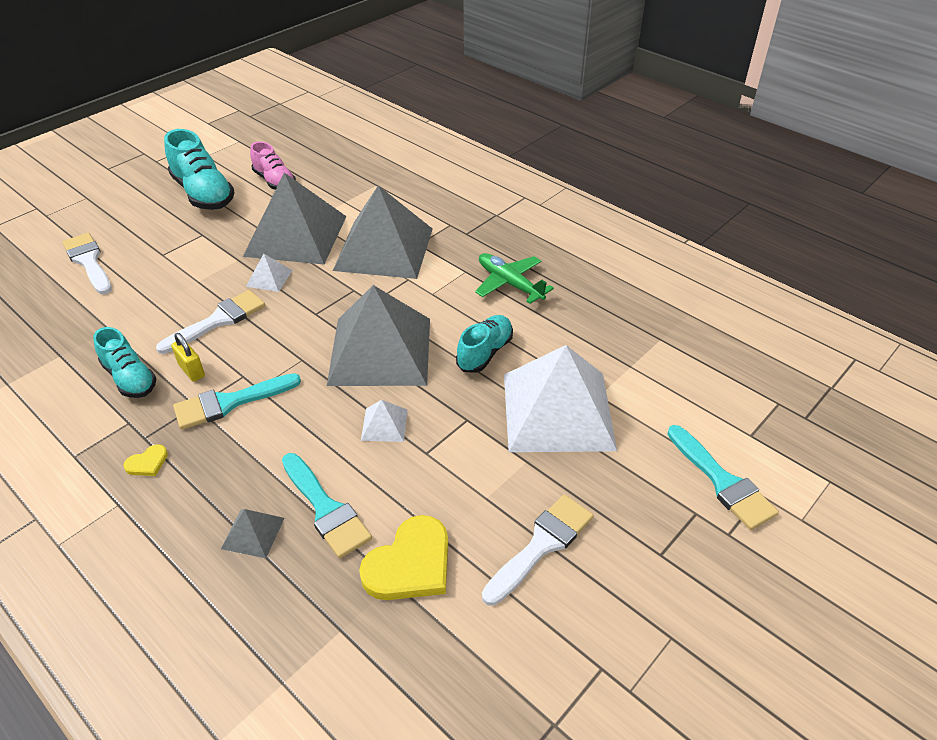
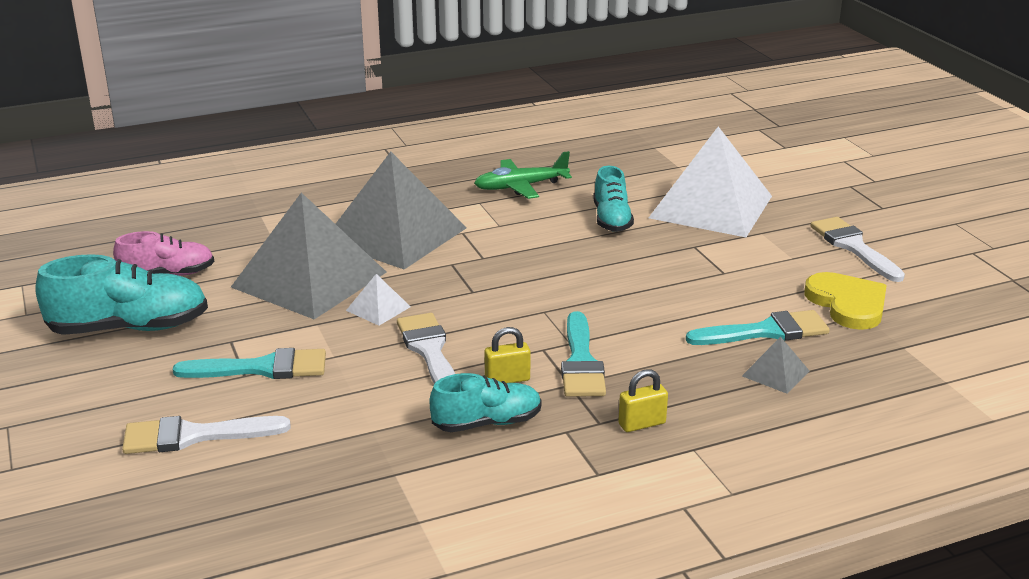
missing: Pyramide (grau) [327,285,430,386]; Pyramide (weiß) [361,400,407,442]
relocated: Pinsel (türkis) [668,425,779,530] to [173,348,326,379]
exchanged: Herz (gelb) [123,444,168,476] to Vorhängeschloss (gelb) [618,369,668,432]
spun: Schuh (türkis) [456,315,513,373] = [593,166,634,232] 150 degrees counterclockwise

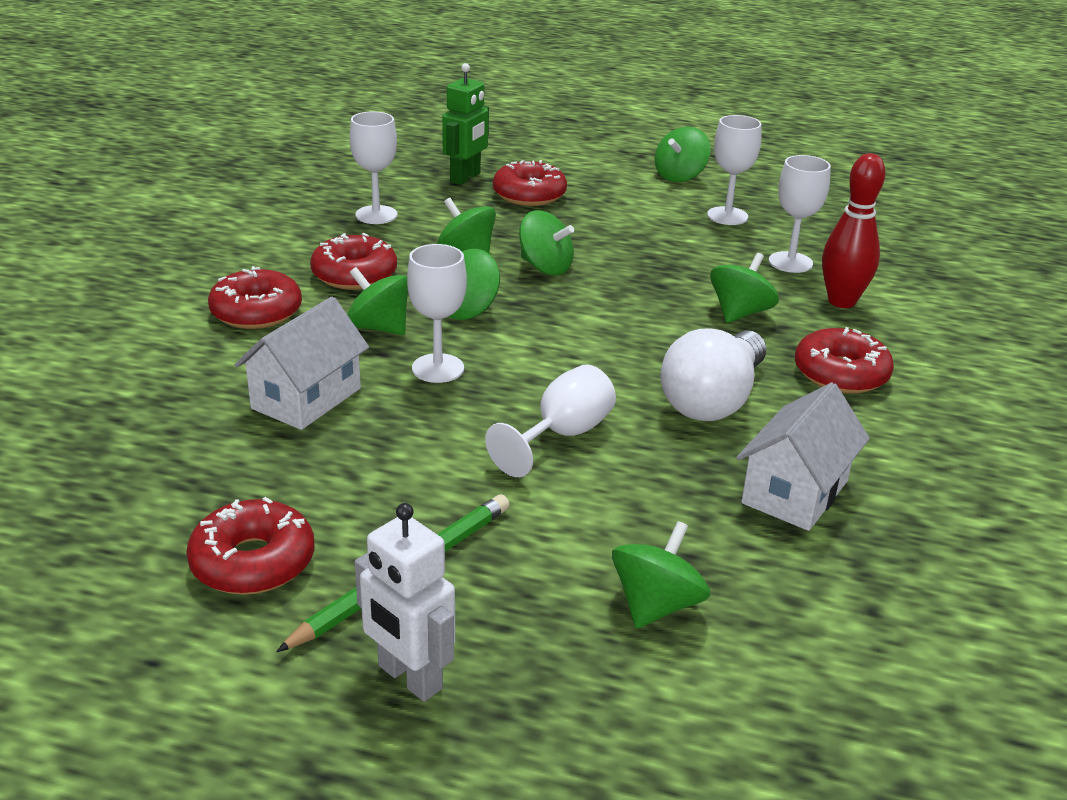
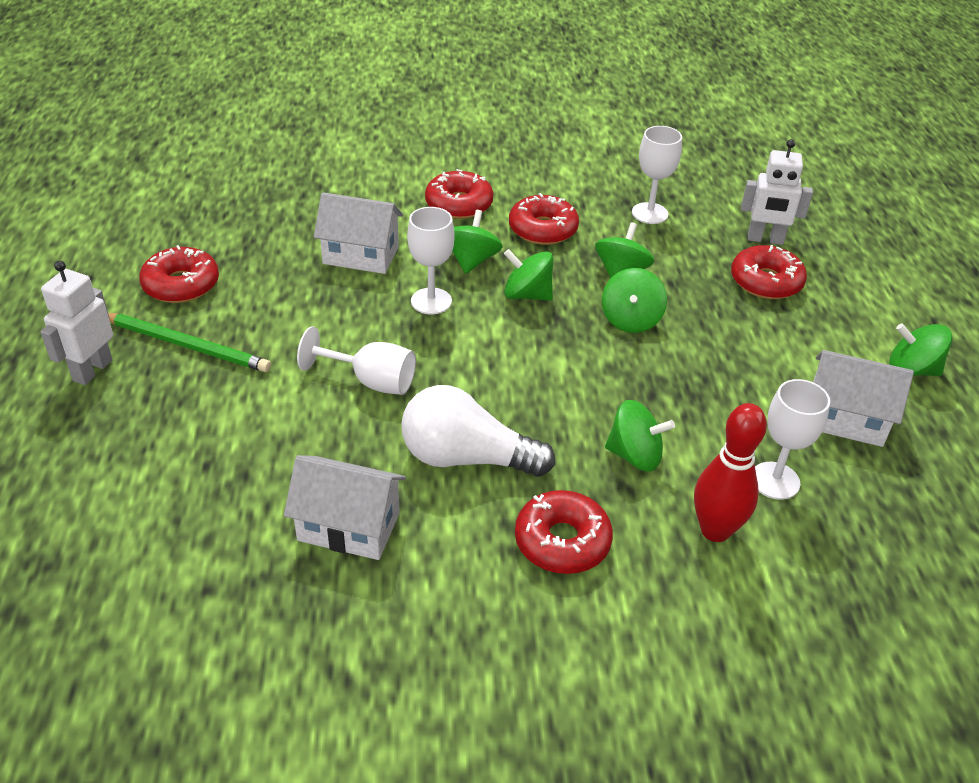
missing: Kreisel (grün) [612,521,711,628]
exchanged: Kelch (weiß) [707,115,761,225] to Haus (weiß) [813,350,914,447]
colour: Roboter (grün) [442,63,489,185] to Roboter (weiß) [741,139,813,245]

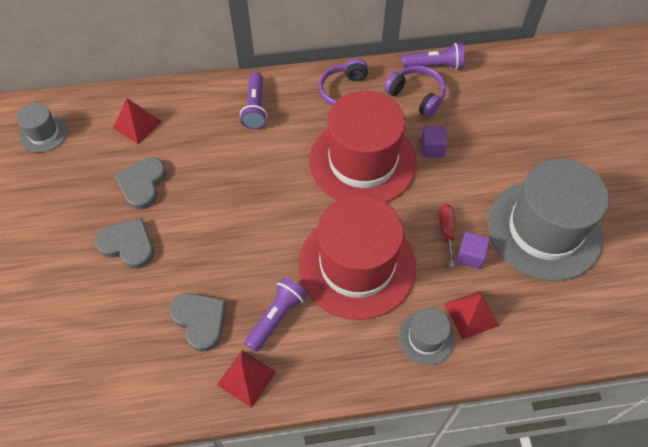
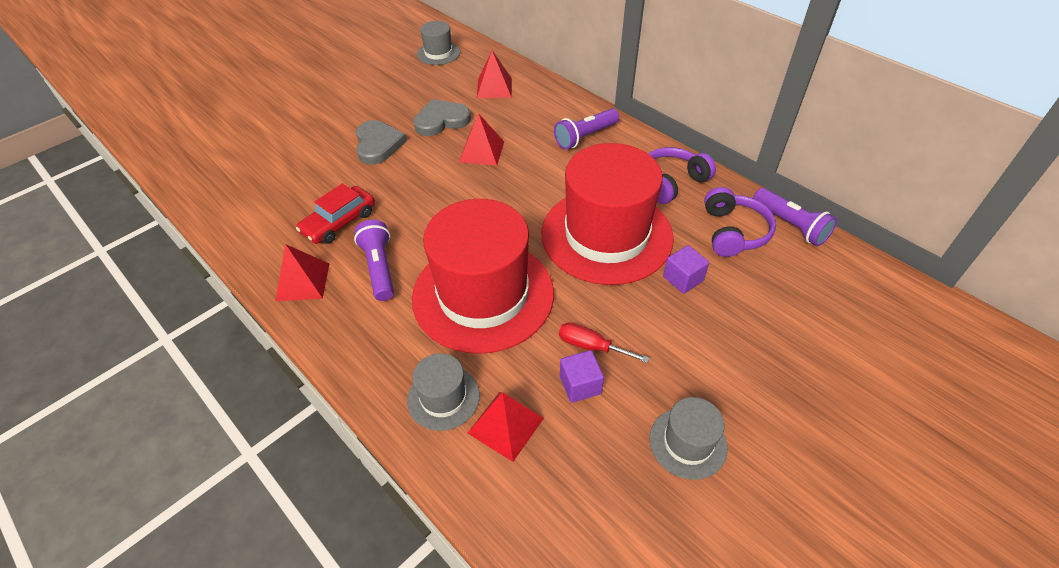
appeared: Pyramide (rot) [459,113,504,166]
exchanged: Herz (grau) [170,293,226,352] to Auto (rot) [296,183,375,244]
spun: Taschenlampe (lila) [244,277,307,352] = [354,220,394,301] 105 degrees counterclockwise; Schraubenzieher (rot) [439,204,455,267] = [559,322,650,363] 120 degrees counterclockwise
size: Hut (grau) [487,159,609,281] = [650,397,728,480] x0.45

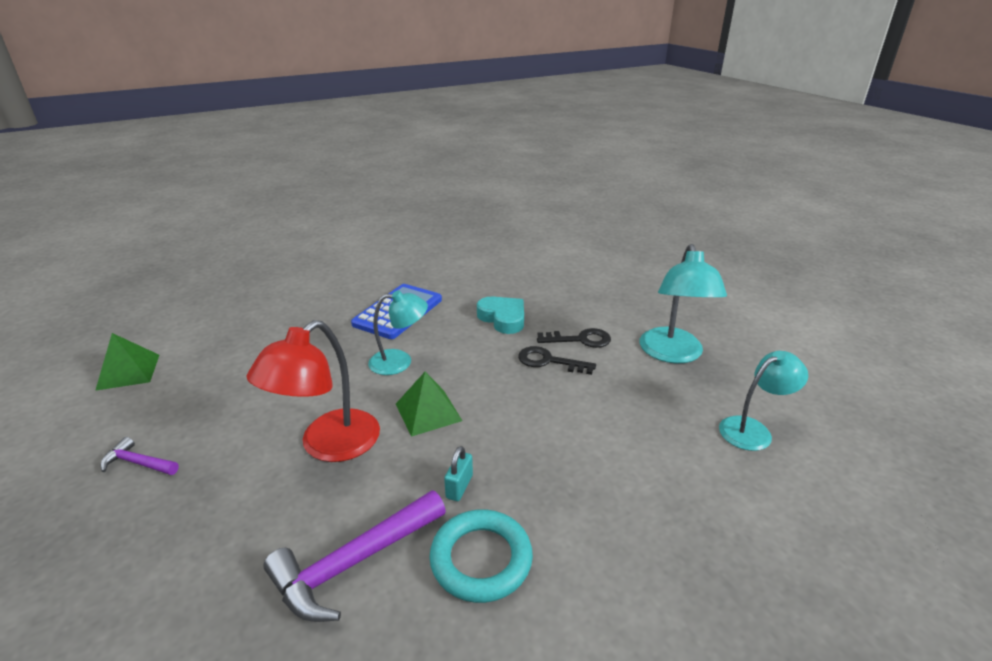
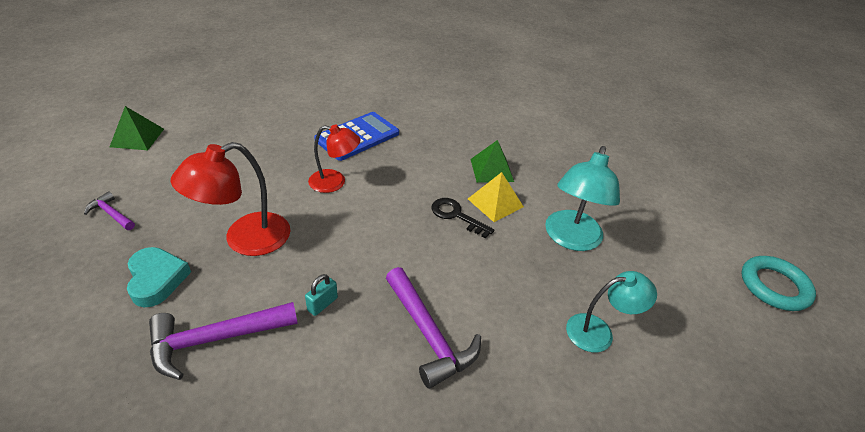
appeared: Hammer (lila) [386,267,481,389]
relocated: Herz (türkis) [477,297,524,334] to [127,247,191,307]; Pyramide (grün) [396,372,462,437] to [471,140,514,183]; Ring (türkis) [429,509,533,603] to [741,256,816,311]
exchanged: Schlüssel (schwarz) [537,328,611,348] to Pyramide (gelb) [468,172,524,222]
colour: Lampe (türkis) [368,290,428,375] to Lampe (rot) [308,124,361,193]

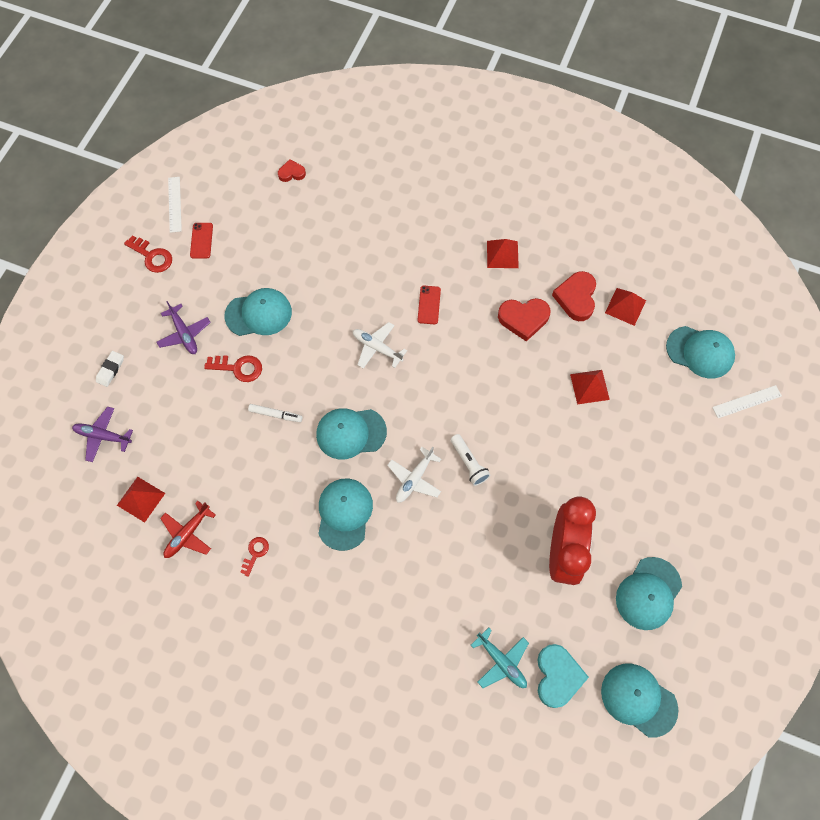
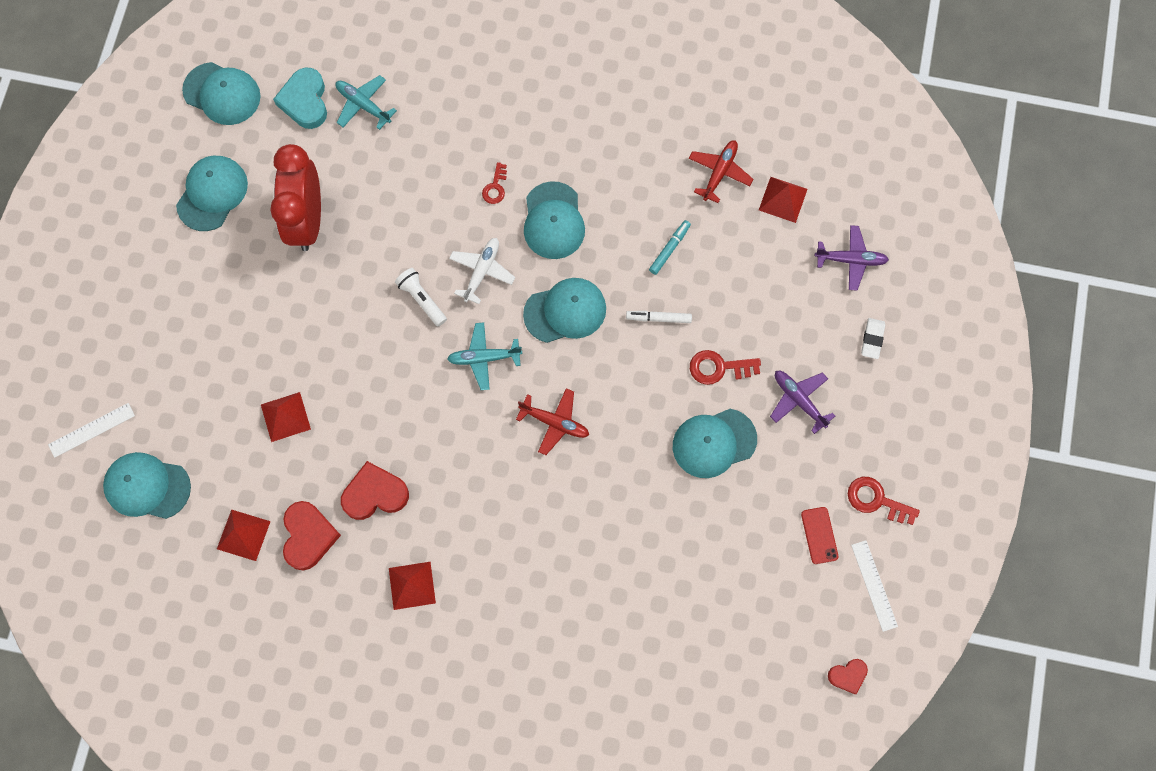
missing: Handy (rot) [418,286,441,324]
appeared: Flugzeug (türkis) [447,322,522,390]; Filzstift (türkis) [649,220,691,275]
relocated: Schlüssel (rot) [240,537,269,577] to [482,162,507,204]; Herz (rot) [278,159,306,182] to [828,659,868,694]
colour: Flugzeug (weiß) [353,322,407,369] to Flugzeug (rot) [516,388,589,455]

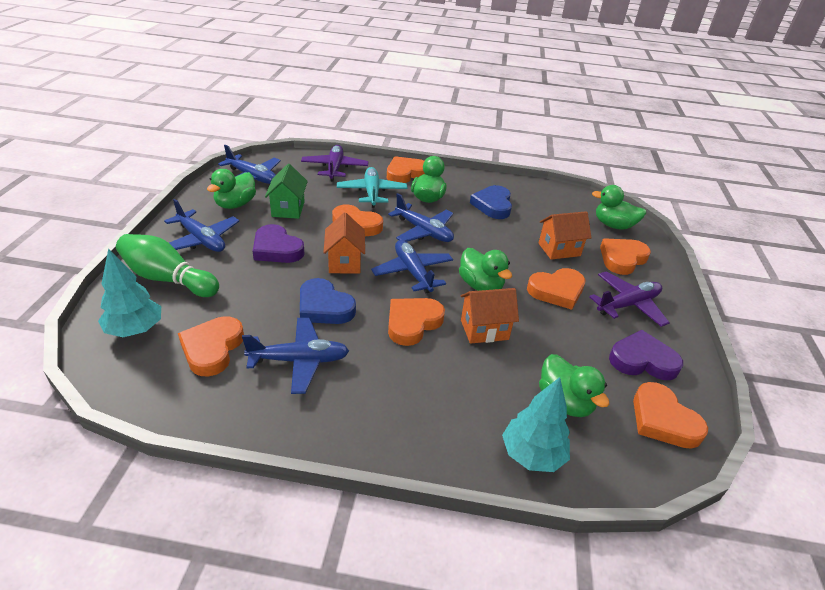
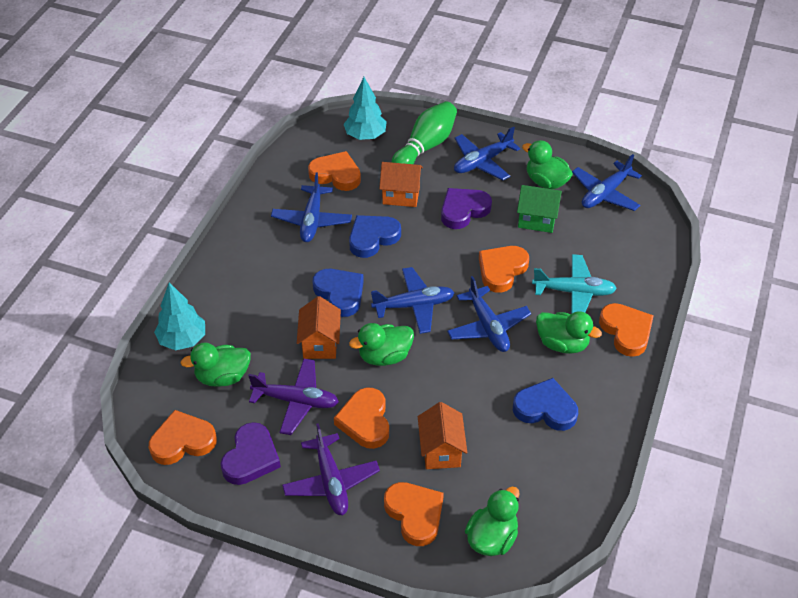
relocated: Flugzeug (lila) [301,145,369,181] to [248,359,339,435]; Haus (orange) [323,213,365,274] to [379,162,423,207]
colour: Herz (orange) [388,298,445,346] to Herz (blau) [313,269,364,317]
spun: Flugzeug (blau) [388,193,454,242] = [447,276,531,352] 75 degrees counterclockwise

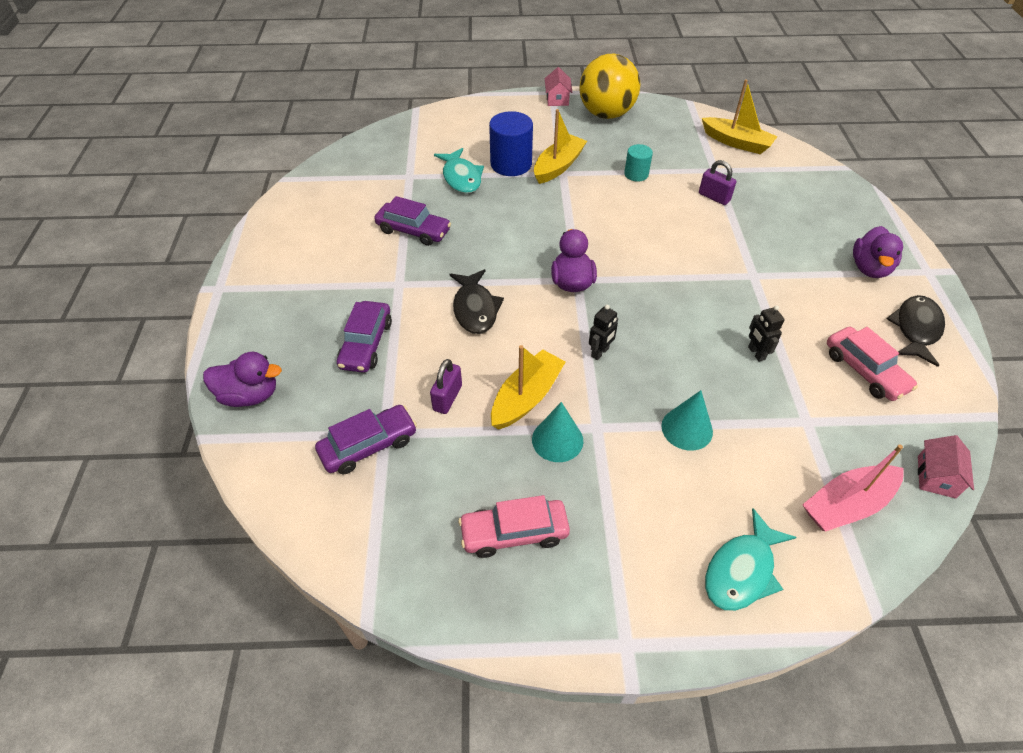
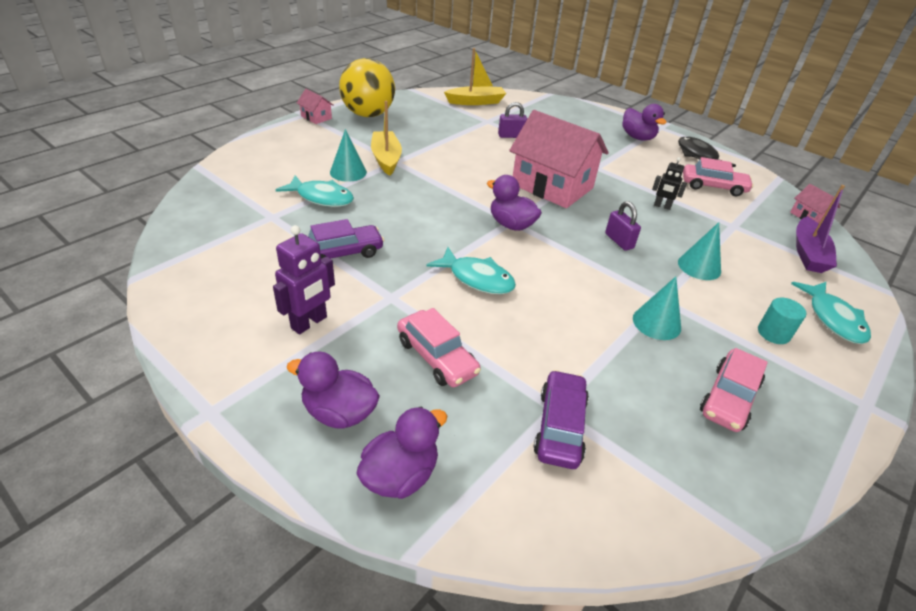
missing: Boot (gelb) [491,345,566,429]; Roboter (schwarz) [589,305,618,360]
appeared: Roboter (lila) [273,225,335,334]; Ente (lila) [286,352,380,429]; Haus (rosa) [509,110,609,208]
relocated: Vorhängeschloss (lila) [430,359,462,414] to [605,201,641,251]; Vollzylinder (türkis) [624,144,653,182] to [758,298,806,344]
exchanged: Vollzylinder (blau) [489,111,533,176] to Kegel (türkis) [330,129,367,182]
colour: Auto (lila) [337,301,392,373] to Auto (rosa) [397,308,481,387]; Fisch (schwarz) [449,269,504,334] to Fisch (türkis) [426,247,516,294]; Boot (rosa) [802,445,904,531] to Boot (lila) [796,185,845,273]

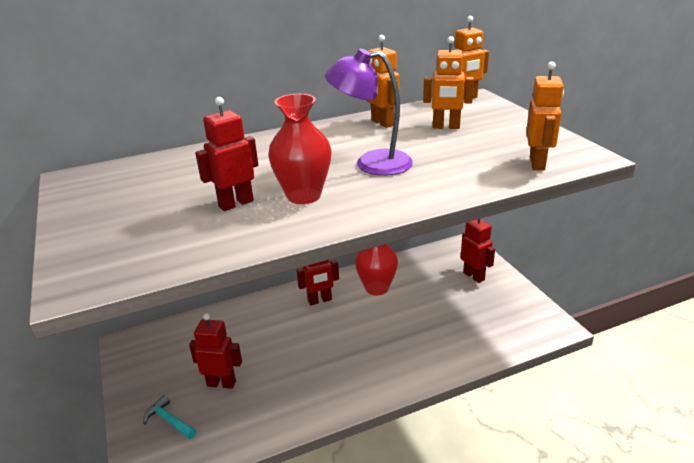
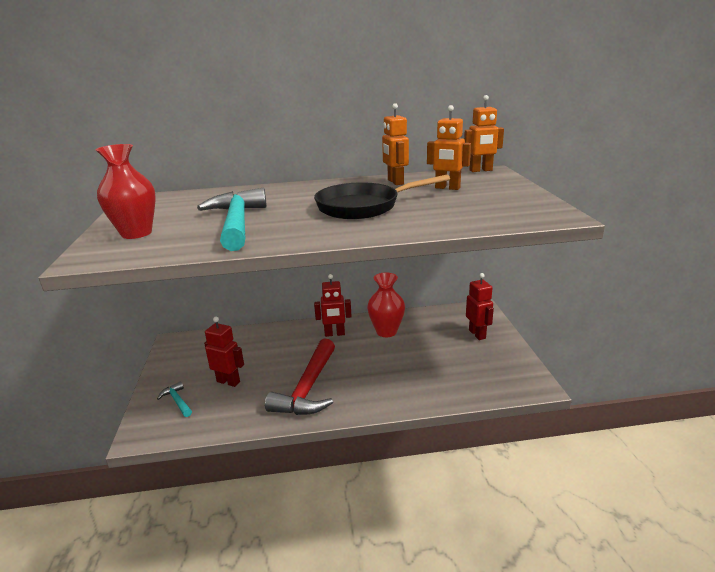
missing: Roboter (orange) [526,61,564,171]
appeared: Hammer (rot) [265,339,335,415]
relocated: Vase (rot) [268,94,332,204] to [96,144,156,239]
exchanged: Roboter (rot) [195,97,258,211] to Hammer (türkis) [197,188,267,251]; Lampe (lila) [325,49,413,176] to Pfanne (schwarz) [314,175,450,219]

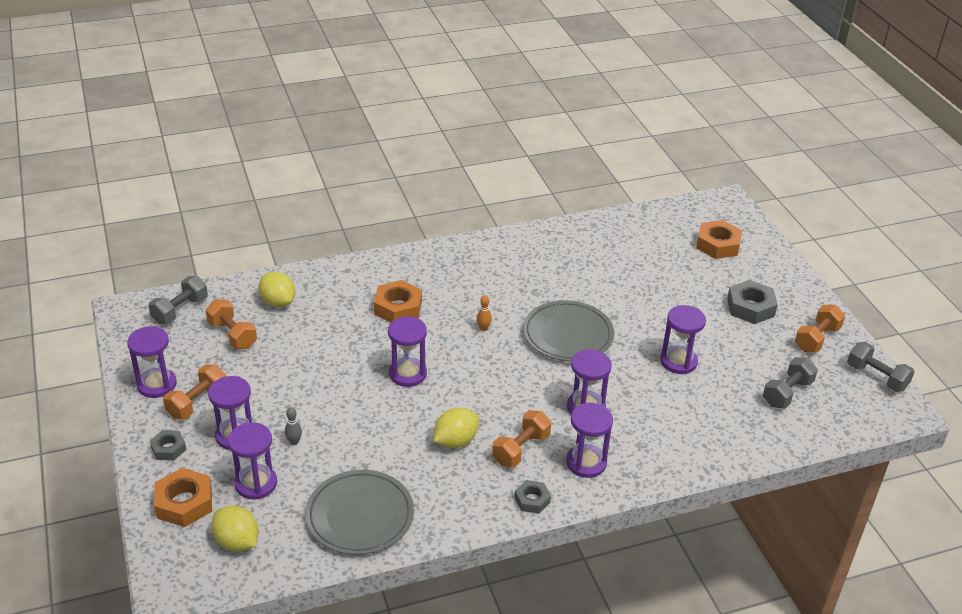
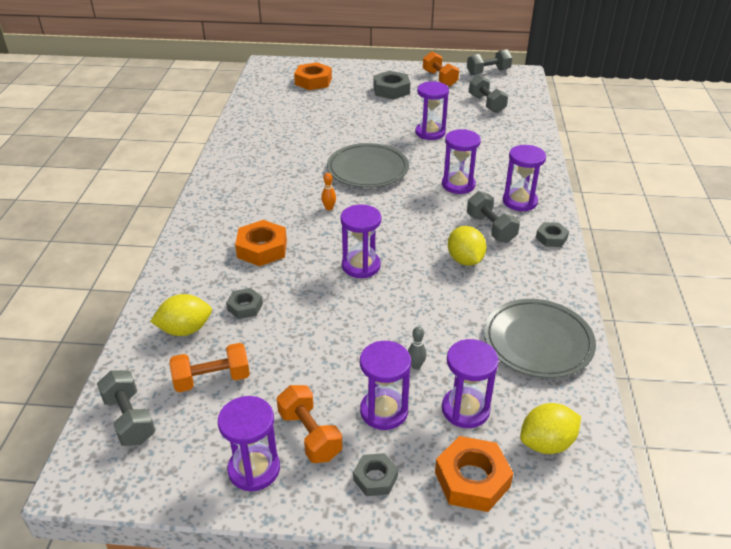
appeared: Sechskantmutter (grau) [226,288,263,319]
colour: Hantel (orange) [492,410,551,467] to Hantel (grau) [467,191,520,243]

